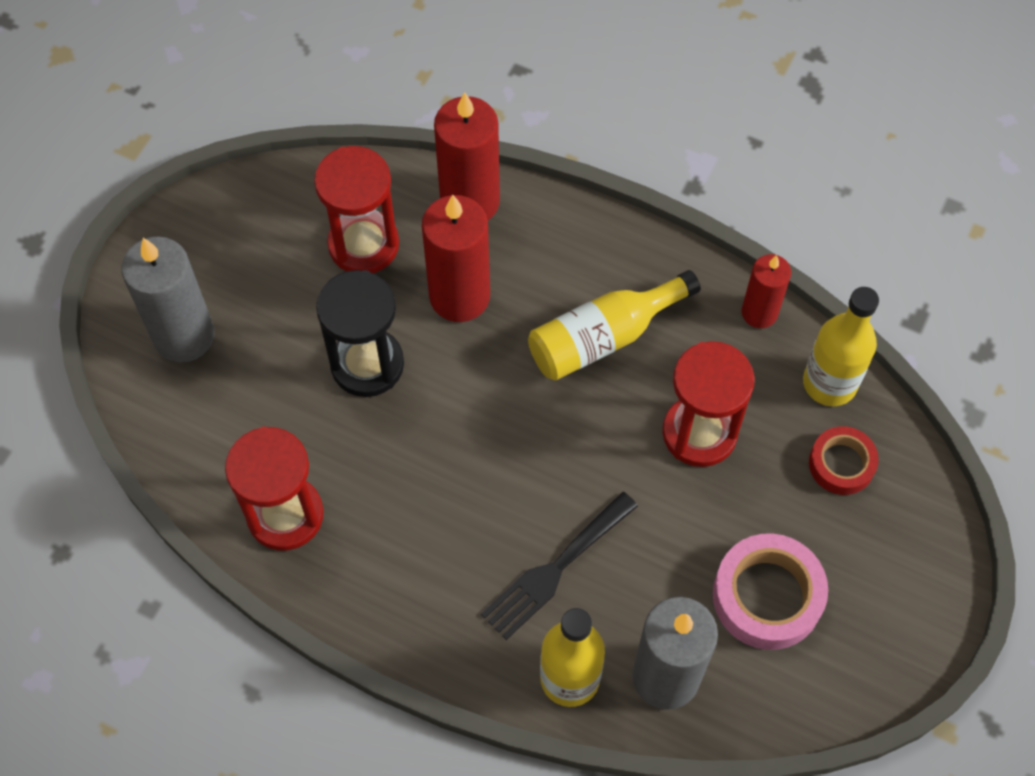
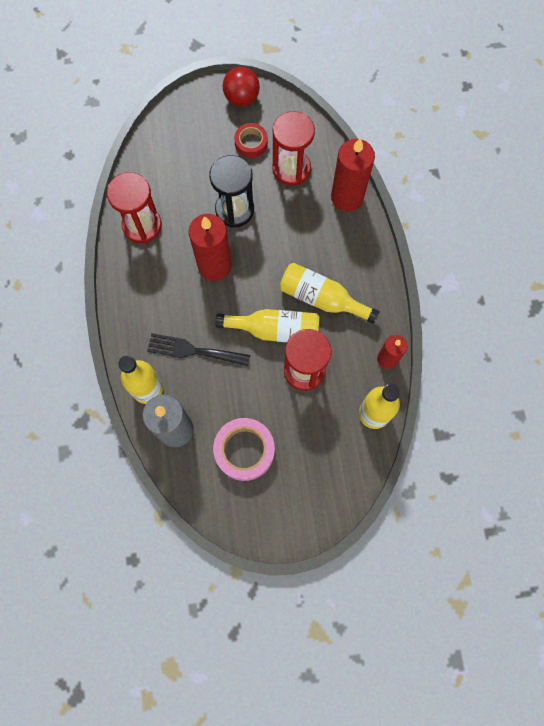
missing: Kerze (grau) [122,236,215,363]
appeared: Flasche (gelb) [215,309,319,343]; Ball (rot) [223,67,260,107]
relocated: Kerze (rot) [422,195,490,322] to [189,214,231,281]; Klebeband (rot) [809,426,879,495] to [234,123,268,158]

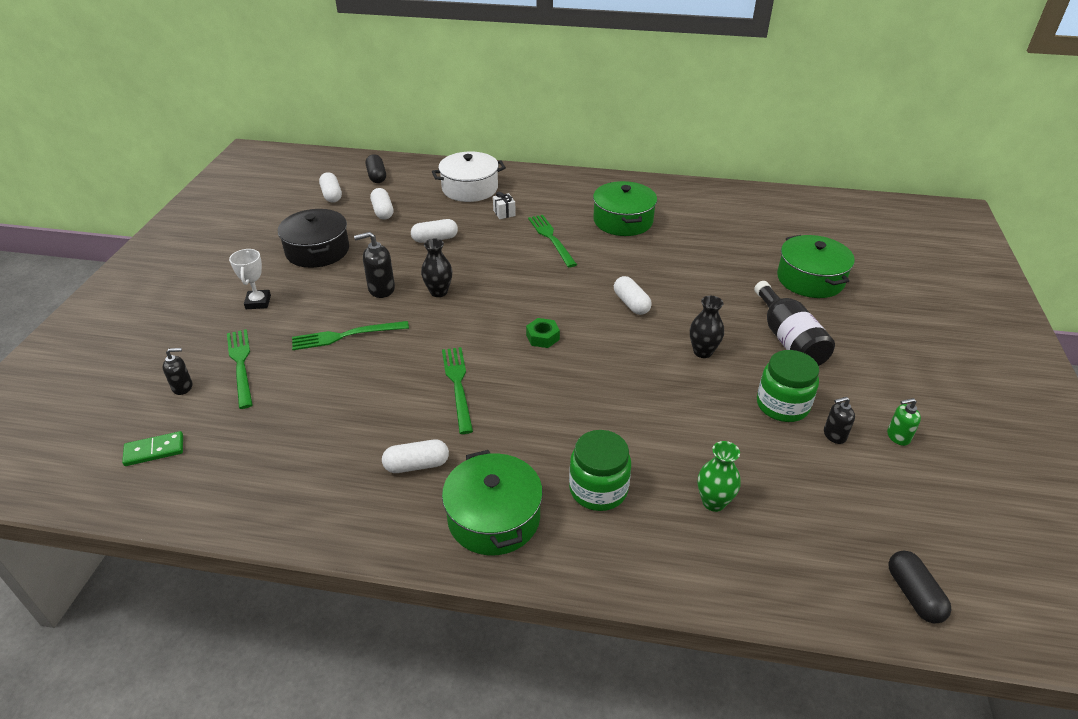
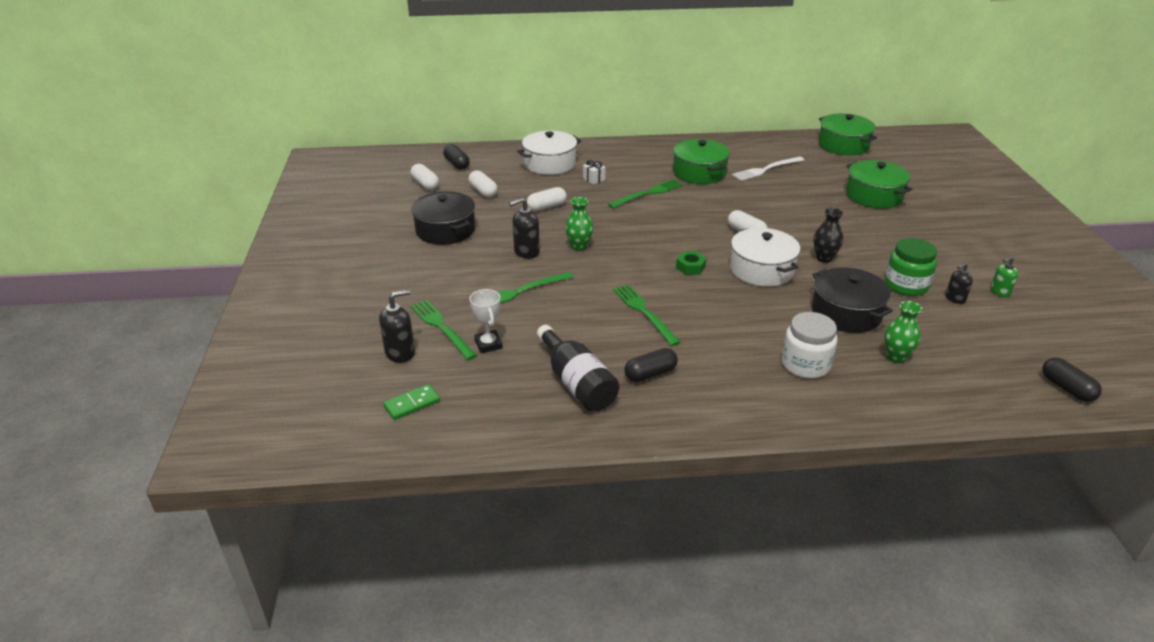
appeared: Kochtopf (weiß) [730,228,800,287]; Gabel (weiß) [732,157,804,181]; Kochtopf (schwarz) [812,267,893,333]
relocated: Pokal (weiß) [229,249,271,309] to [469,289,503,353]; Flasche (schwarz) [754,281,835,366] to [537,325,619,412]; Kochtopf (grün) [442,450,543,556] to [819,114,877,156]
colour: Vase (schwarz) [421,239,452,297] to Vase (grün) [565,197,593,251]; Kapsel (weiß) [382,439,449,473] to Kapsel (schwarz) [625,348,678,382]; Einmachglas (grün) [569,430,631,511] to Einmachglas (weiß) [781,312,837,379]
spun: Gabel (grün) [528,215,577,268] = [608,179,683,208] 90 degrees clockwise
size: Seifenspender (schwarz) [163,348,192,395] = [379,289,415,363] x1.55

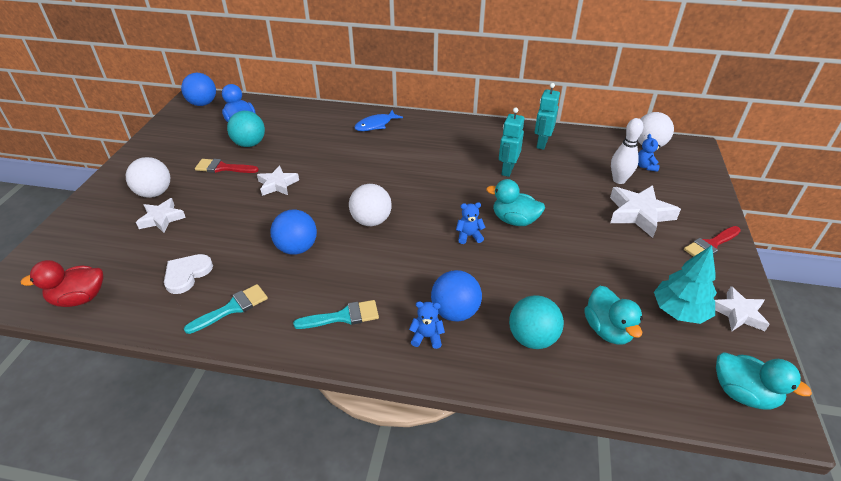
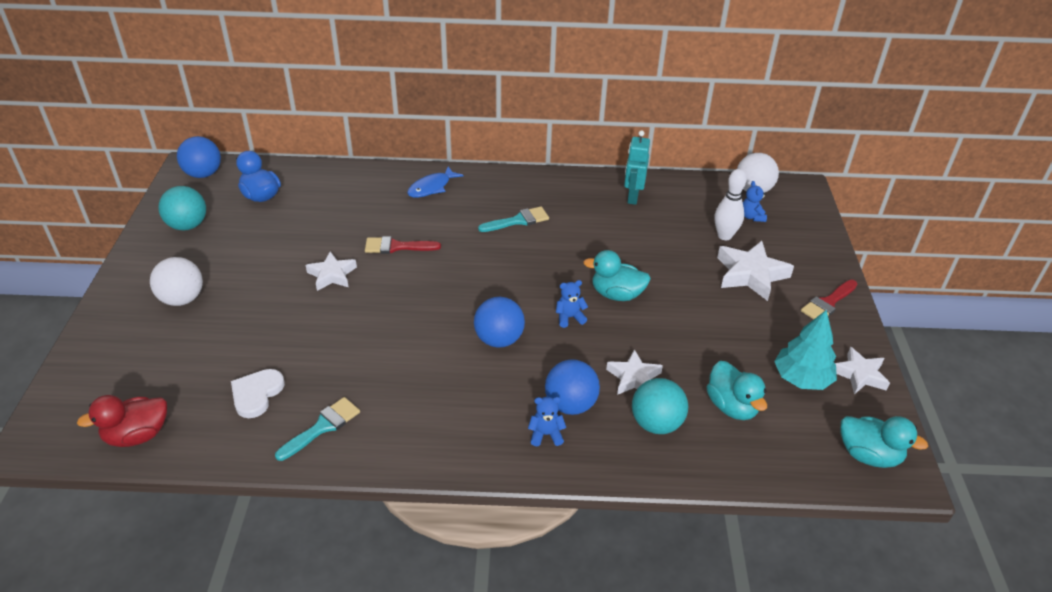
missing: Ball (weiß) [349,184,392,226]; Roboter (türkis) [499,107,525,177]
relocated: Ball (türkis) [227,111,265,147] to [158,186,206,231]; Pinsel (rot) [195,159,259,173] to [365,236,441,254]; Ball (blau) [271,210,317,255] to [474,297,525,348]; Pinsel (türkis) [293,300,379,329] to [478,207,549,232]; Stern (weiß) [136,198,186,233] to [606,349,663,395]

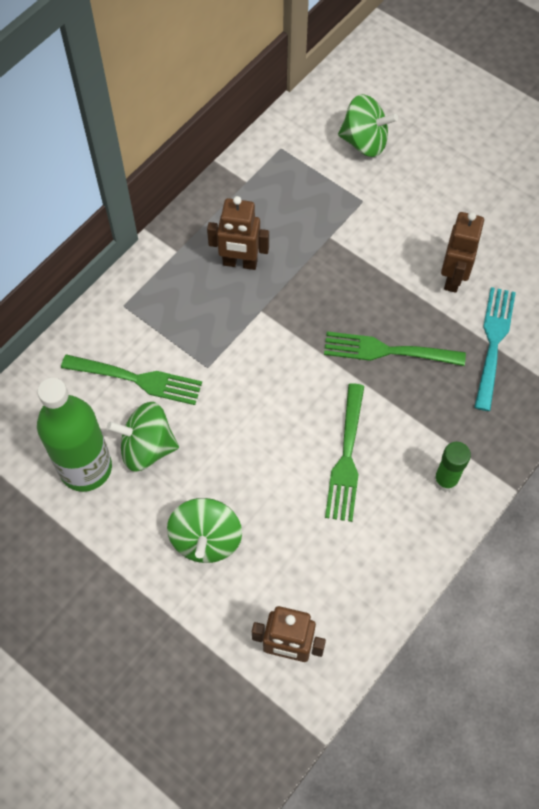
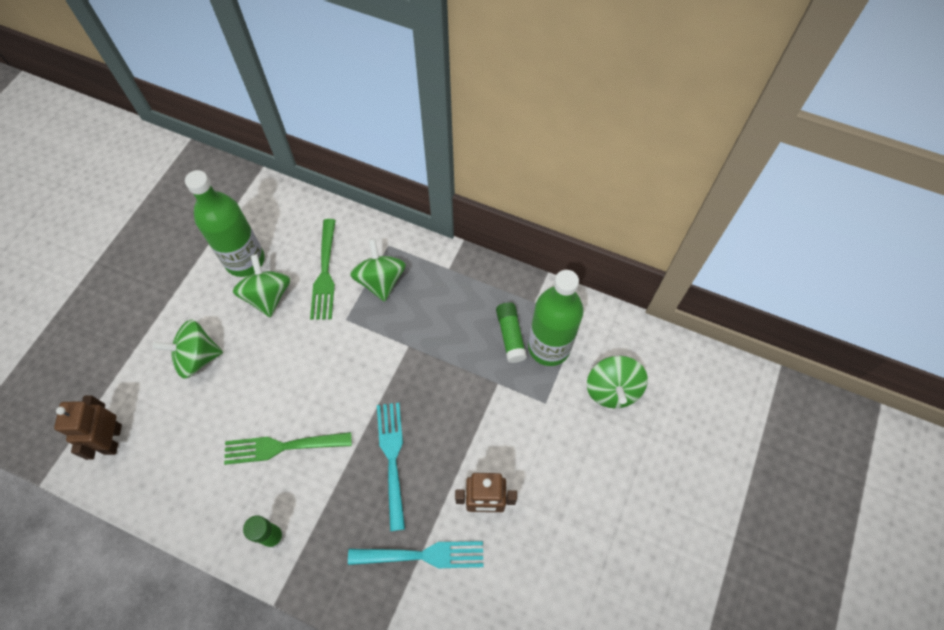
missing: Roboter (braun) [207,196,269,270]
appeared: Kreisel (grün) [350,239,406,302]; Klebestift (grün) [496,302,527,363]; Flasche (grün) [528,270,584,366]
colour: Gabel (grün) [324,331,466,366] to Gabel (türkis) [377,403,405,531]

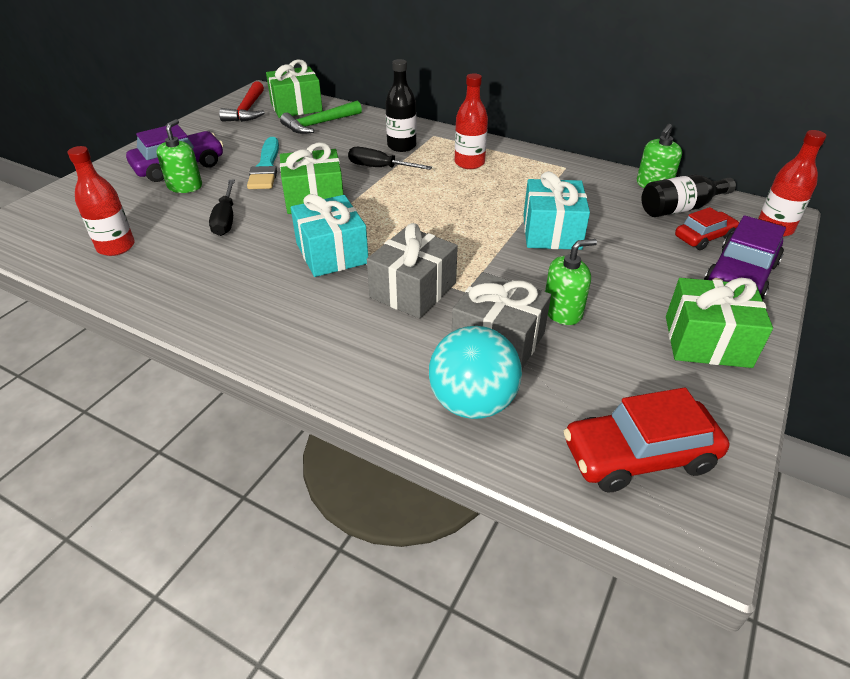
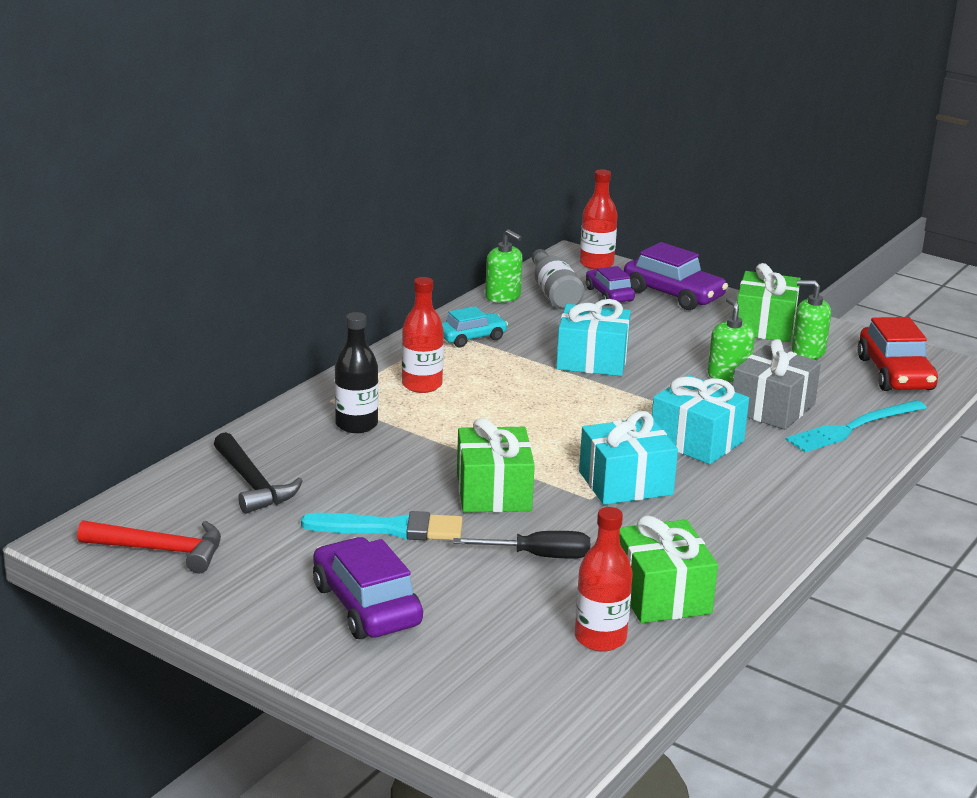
missing: Schraubenzieher (schwarz) [348,147,432,170]
appeared: Auto (türkis) [442,306,508,347]
relocated: Geschenk (grün) [266,59,323,118] to [620,516,718,623]; Seifenspender (grün) [156,119,202,193] to [792,280,831,359]
exchanged: Ball (türkis) [429,326,522,419] to Gabel (türkis) [785,400,927,452]
colour: Hammer (grün) [280,101,362,134] to Hammer (schwarz) [214,432,303,514]; Flasche (schwarz) [642,174,736,217] to Flasche (grau) [532,249,584,310]; Auto (rot) [675,207,740,250] to Auto (lila) [586,266,635,305]; Geschenk (grau) [367,223,458,319] to Geschenk (türkis) [652,375,749,464]

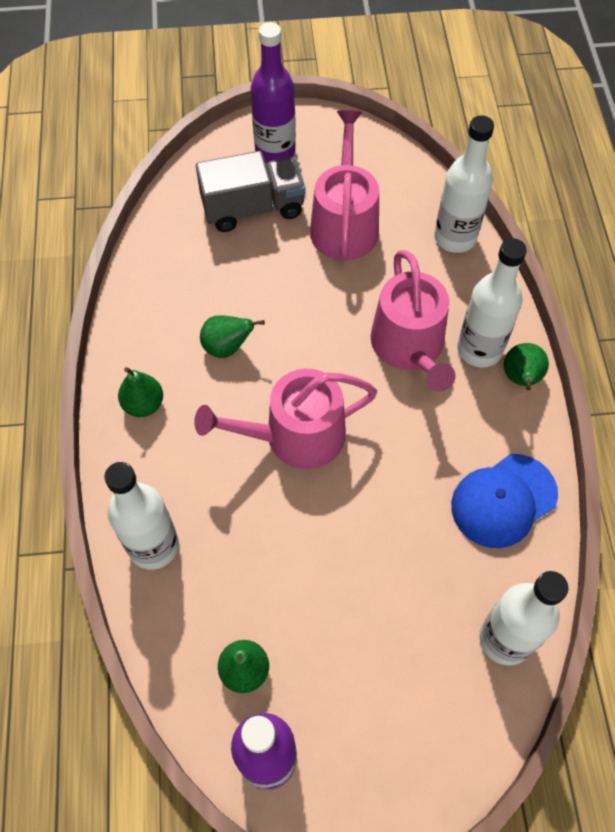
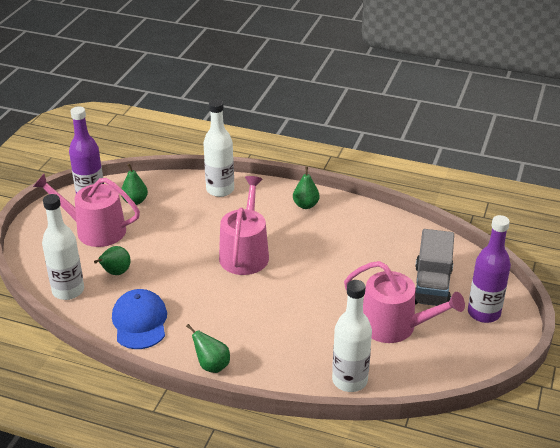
missing: Flasche (weiß) [457,238,527,368]
relocated: Gießkanne (rosa) [370,250,456,392] to [33,174,140,247]; Birne (grün) [200,315,265,358] to [94,246,130,275]

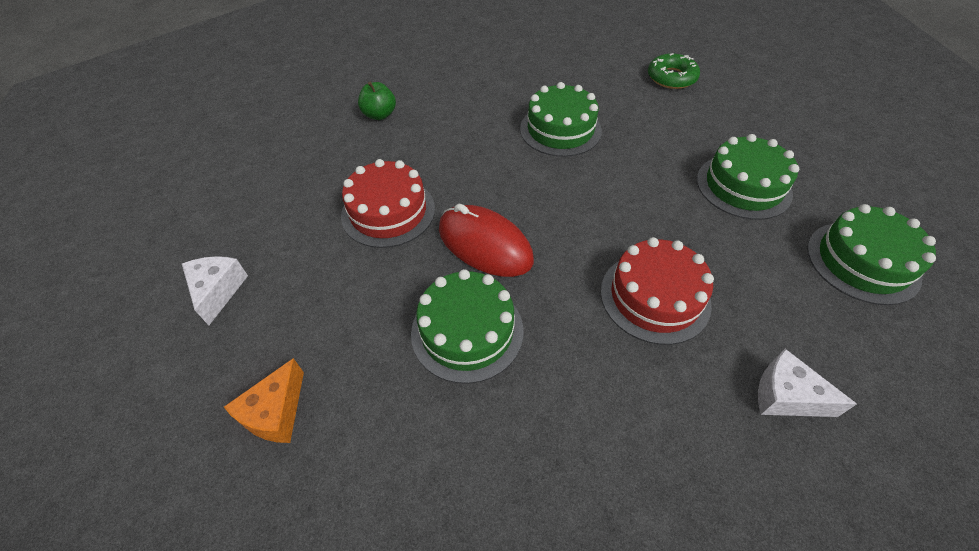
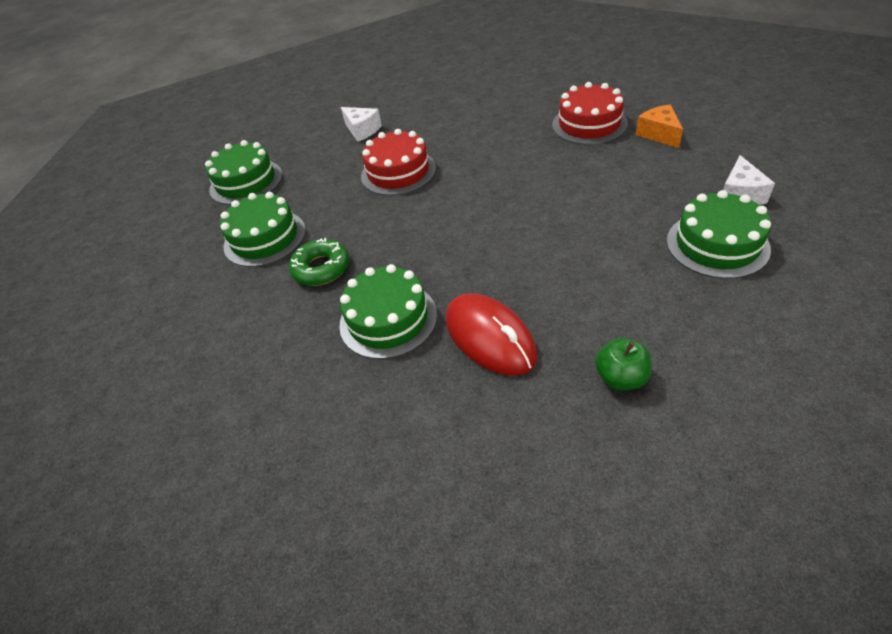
relocated: Donut (grün) [648,53,700,89] to [289,238,349,286]; Computermaus (rot) [439,204,534,277] to [446,293,538,376]; Kuchen (rot) [341,159,435,248] to [552,82,628,145]; Kuchen (grün) [411,269,523,384] to [667,190,771,279]
spun: Käse (orange) [224,358,304,443] = [636,104,683,148] 60 degrees counterclockwise

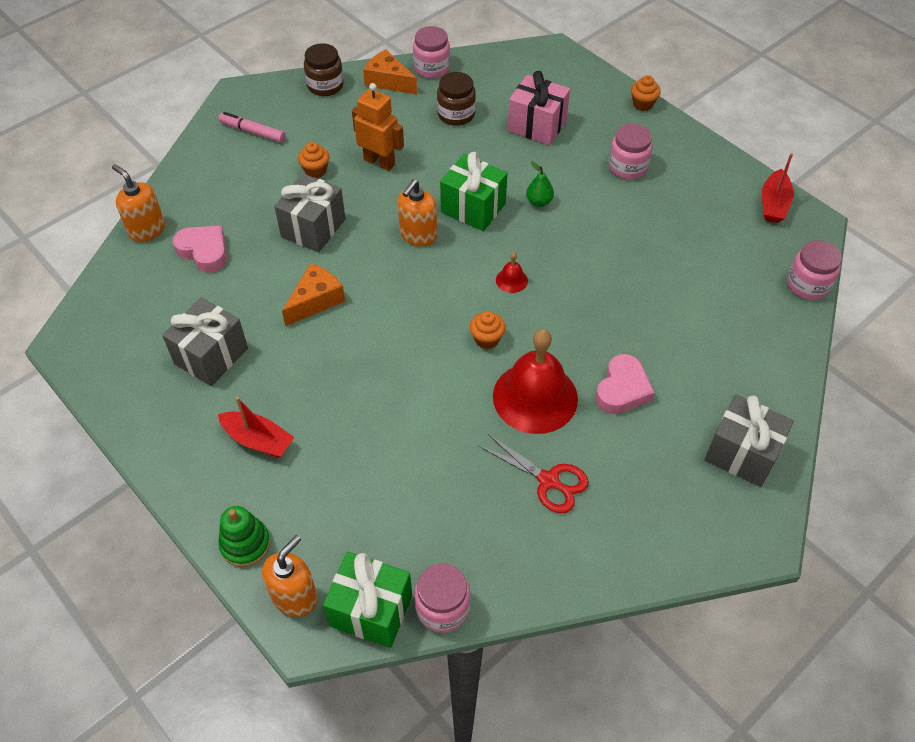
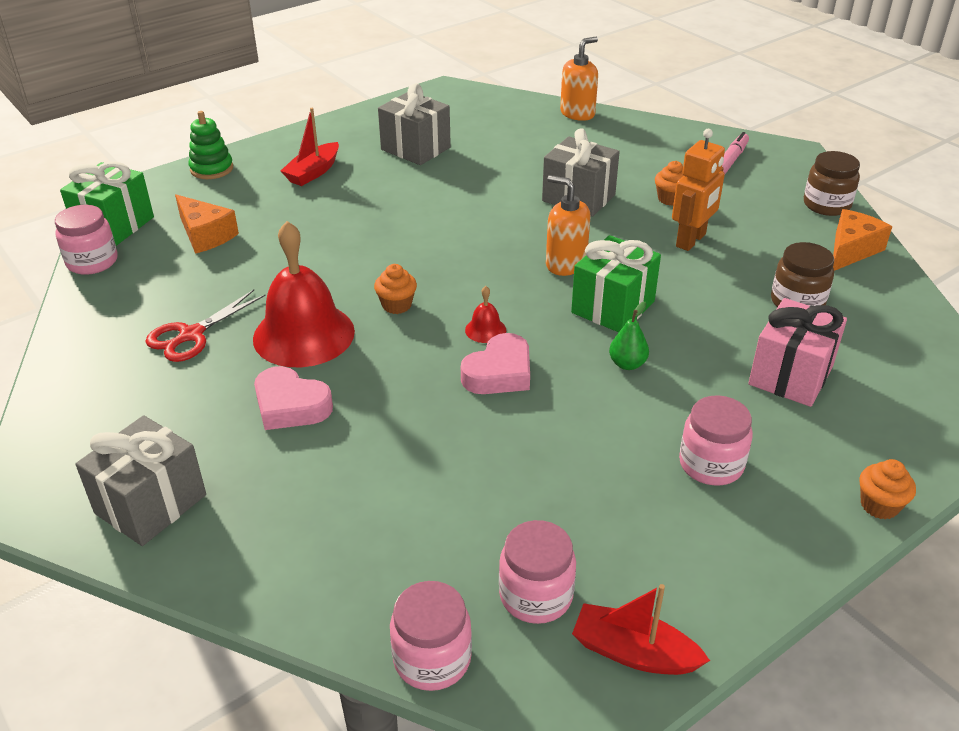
missing: Seifenspender (orange) [262,535,318,617]
relocated: Käse (orange) [282,263,345,326] to [175,195,239,254]; Herz (rosa) [173,226,227,272] to [461,333,530,394]; Einmachglas (rosa) [413,26,450,79] to [499,520,576,624]

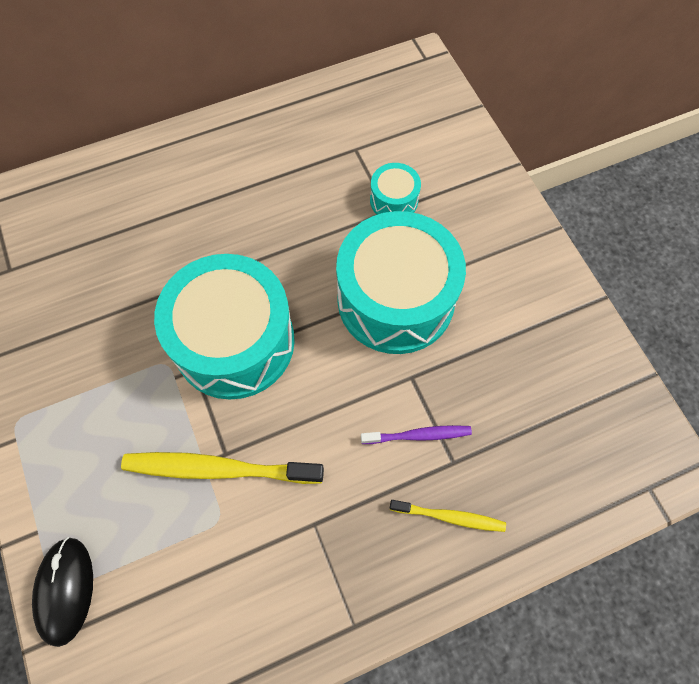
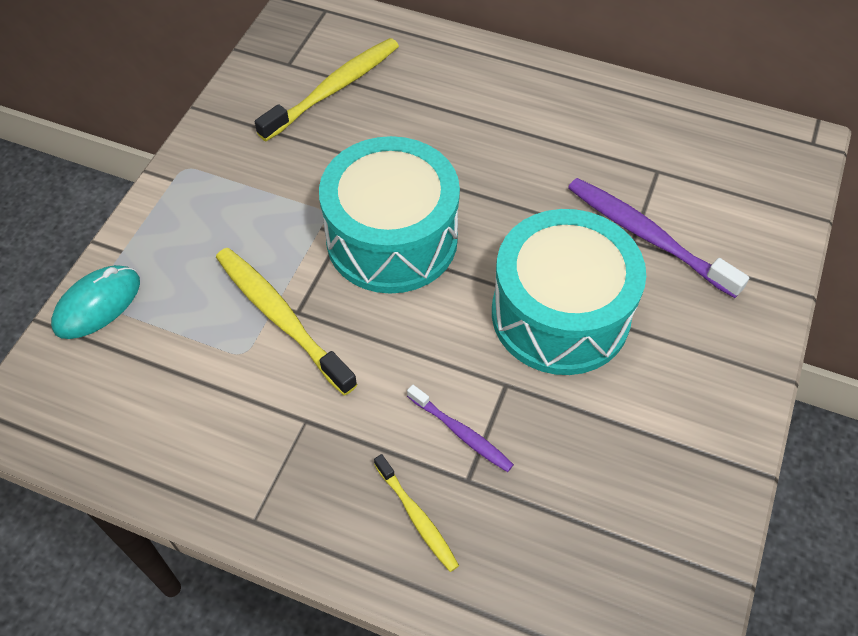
appeared: Zahnbürste (gelb) [255,38,399,141]
exchanged: Trommel (türkis) [370,163,421,215] to Zahnbürste (lila) [568,178,749,298]
colour: Computermaus (schwarz) [32,537,93,647] to Computermaus (türkis) [51,265,140,339]

